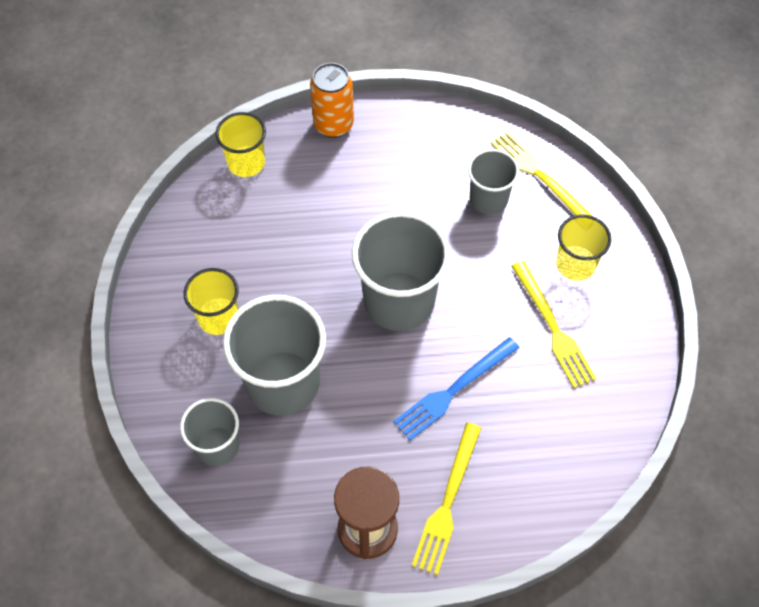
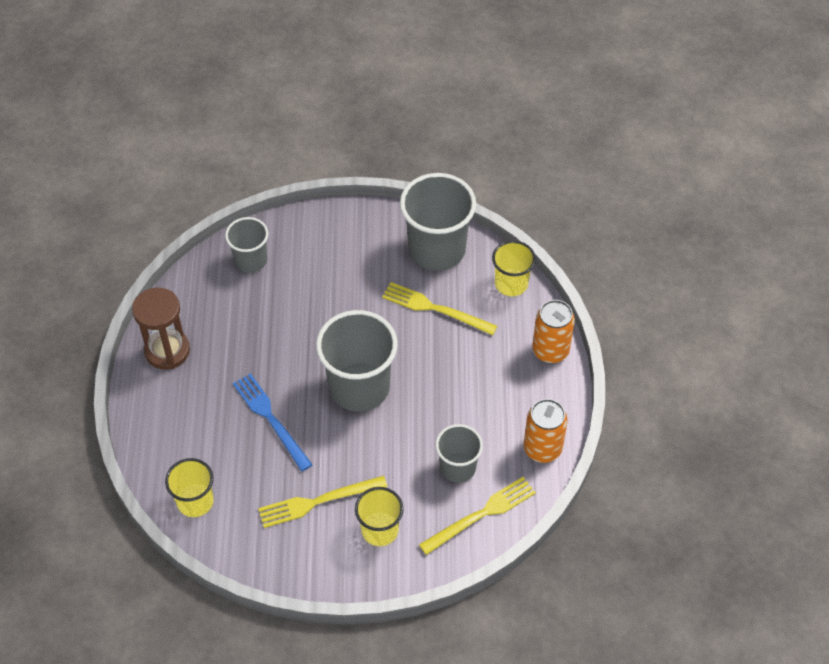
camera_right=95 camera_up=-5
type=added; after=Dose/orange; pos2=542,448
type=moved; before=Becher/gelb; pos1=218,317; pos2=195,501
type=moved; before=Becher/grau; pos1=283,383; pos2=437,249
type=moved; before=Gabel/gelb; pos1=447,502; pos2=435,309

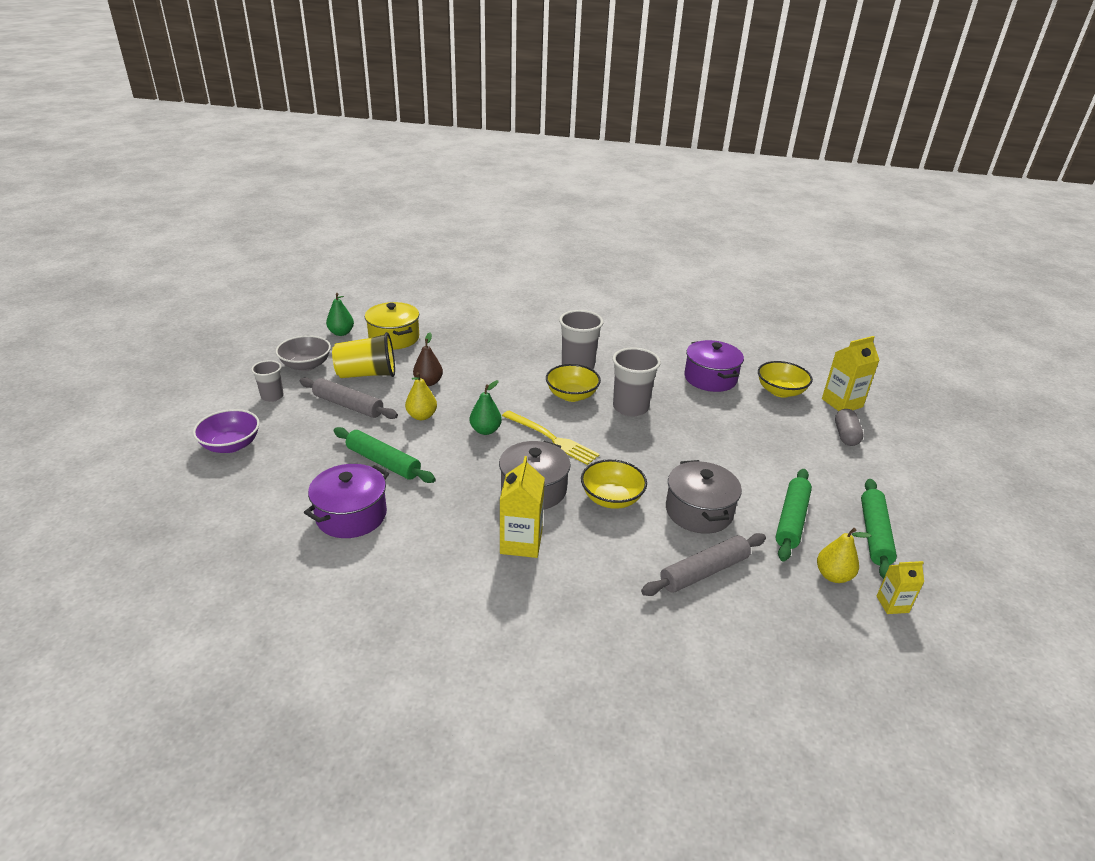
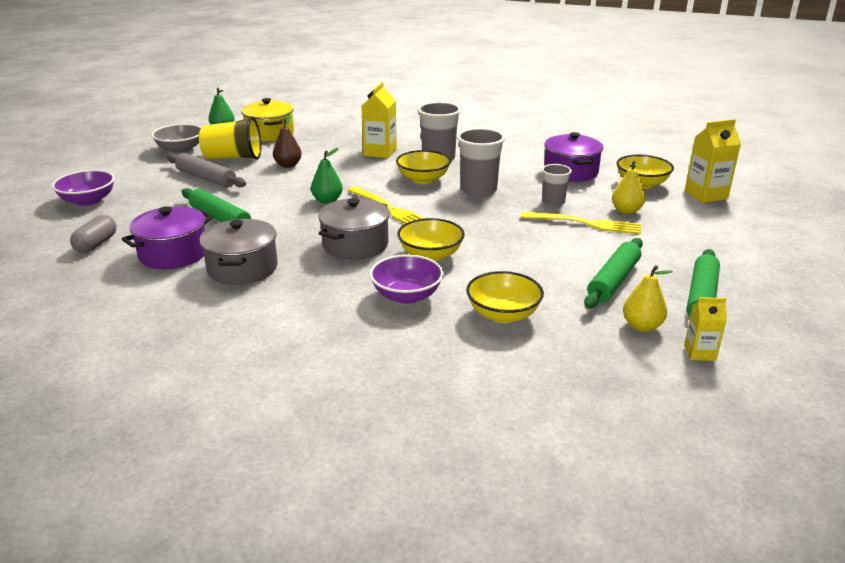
camera_right=10 camera_up=-5
type=added; after=Schüssel/lila; pos2=406,296
type=added; after=Gabel/gelb; pos2=585,224
type=moved; before=Becher/grau; pos1=272,396; pos2=553,202
type=moved; before=Birne/gelb; pos1=421,416; pos2=626,211
type=moved; before=Getränkekarton/gelb; pos1=521,543; pos2=380,152
type=moved; before=Kochtopf/grau; pos1=699,511; pos2=242,268
type=moved; before=Kapsel/grau; pos1=845,435; pos2=96,244
type=replaced; before=Nudelholz/grau; after=Schüssel/gelb; pos1=704,571; pos2=503,314

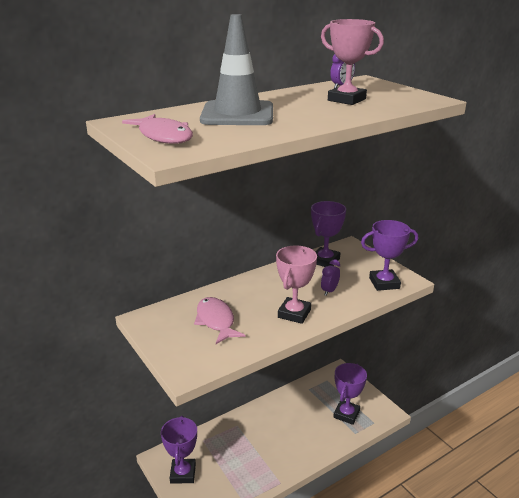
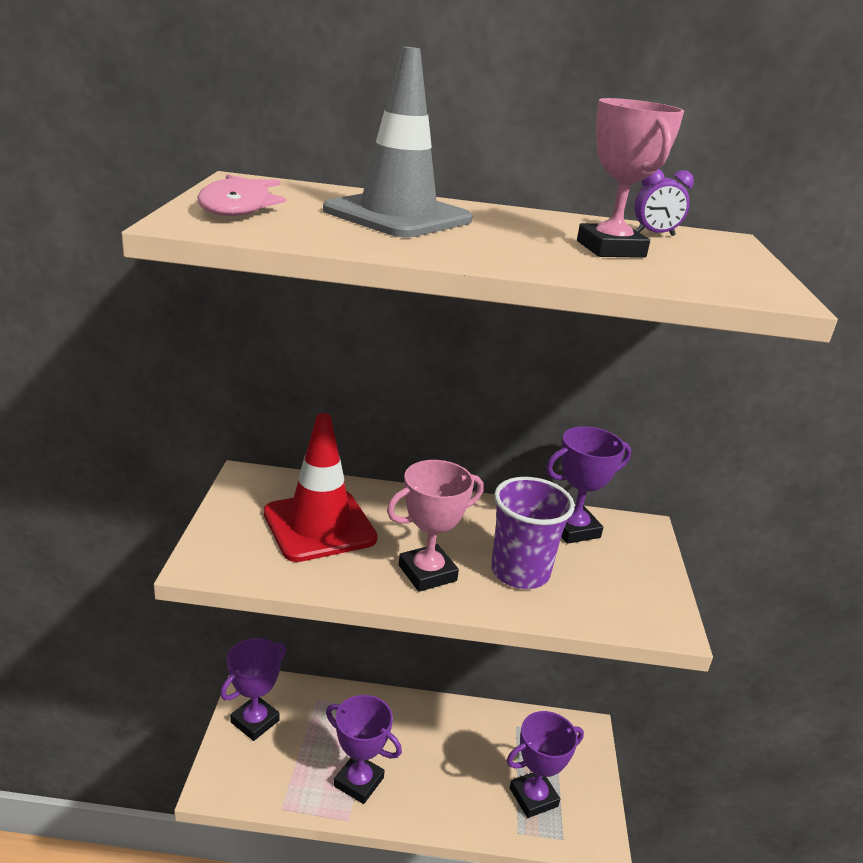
camera_right=35 camera_up=0
type=moved; before=Pokal/lila; pos1=384,283; pos2=358,782
type=replaced; before=Fisch/rosa; after=Leitkegel/rot; pos1=216,321; pos2=319,526
type=replaced; before=Wecker/lila; after=Becher/lila; pos1=329,291; pos2=520,572

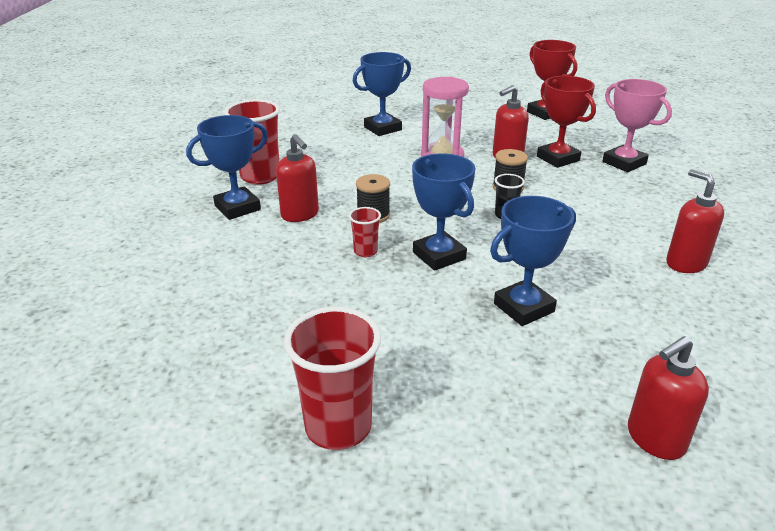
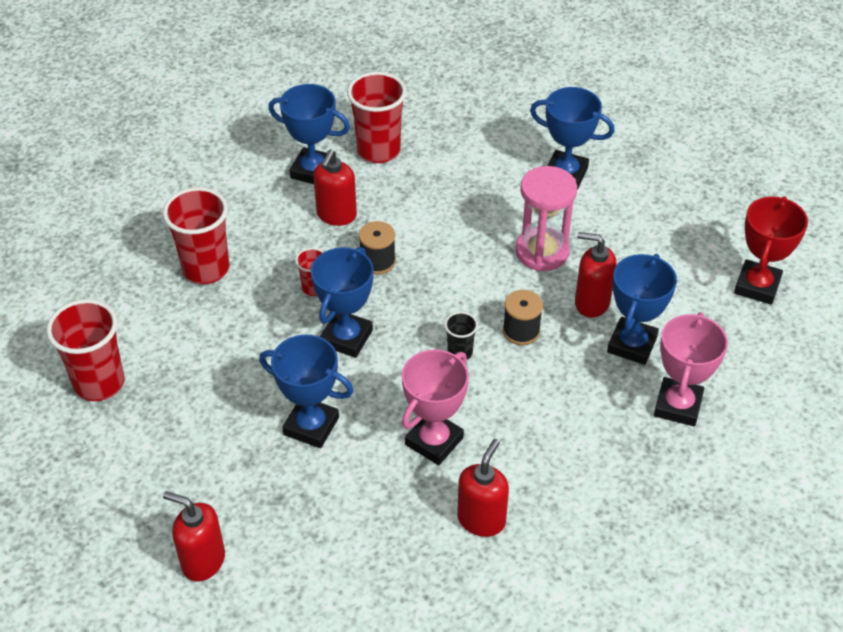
camera_right=55 camera_up=15
type=added; after=Becher/rot; pos2=206,269
type=added; after=Pokal/rosa; pos2=434,441
type=recoloured; before=Pokal/rot; after=Pokal/blau; pos1=558,158; pos2=632,345

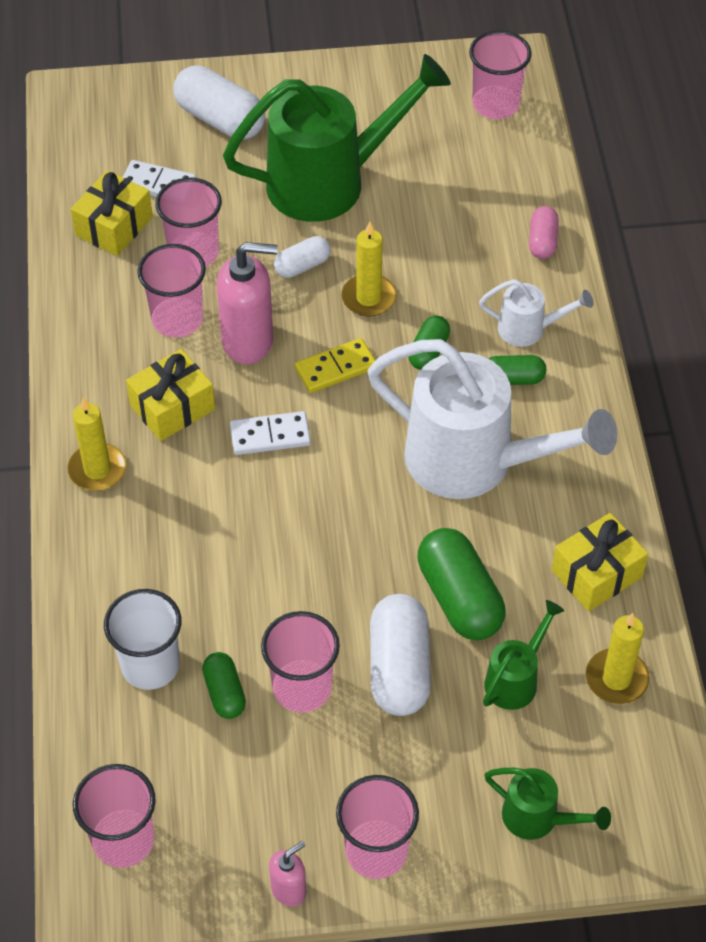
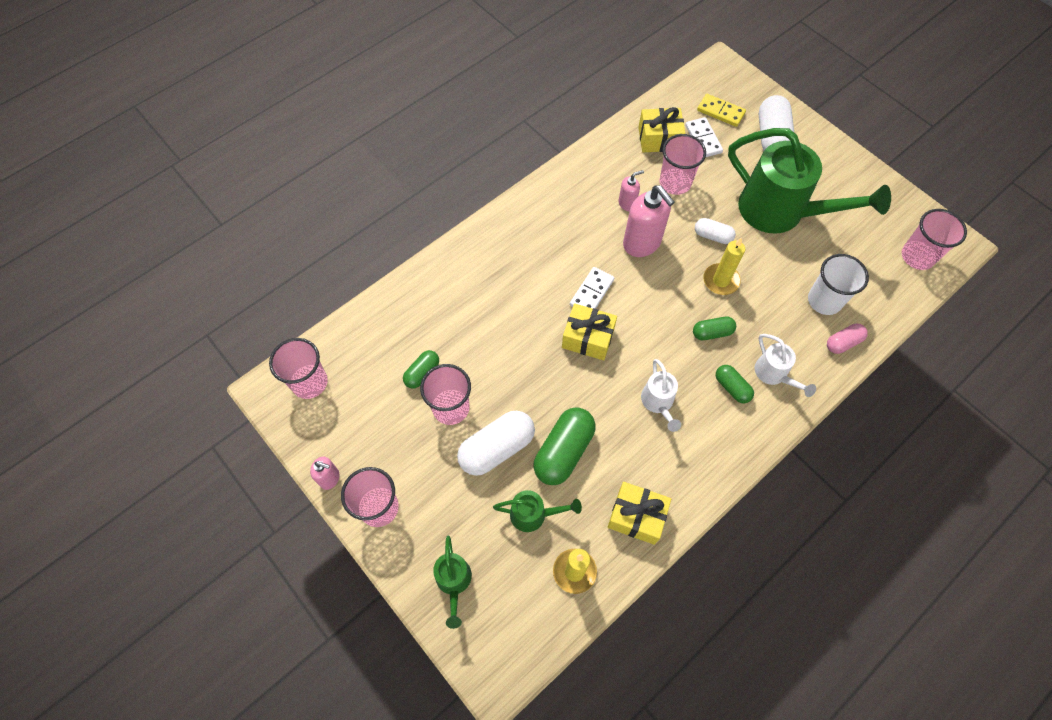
camera_right=55 camera_up=10
type=removed; before=Kerze/gelb; pos1=97,469
type=moved; before=Becher/weiß; pos1=150,665; pos2=824,300
type=moved; before=Geschenk/gelb; pos1=172,407; pos2=588,338
type=moved; before=Dominostein/gelb; pos1=336,368; pos2=720,112
type=replaced; before=Becher/rosa; after=Seifenspender/rosa; pos1=177,319; pos2=627,203
type=turned; before=Dominostein/weiß; pos1=270,436; pos2=591,292; turn=75
type=resized; before=Gießkanne/weiß; pos1=474,462; pos2=658,403; scale=0.46

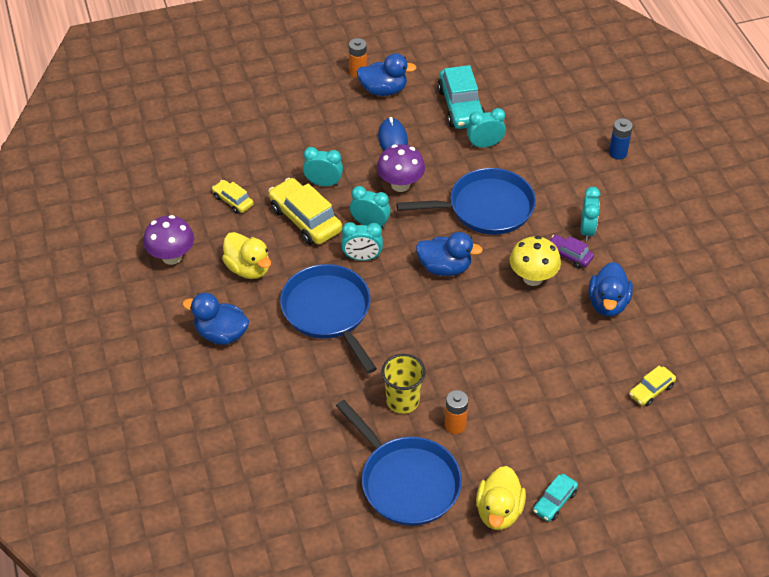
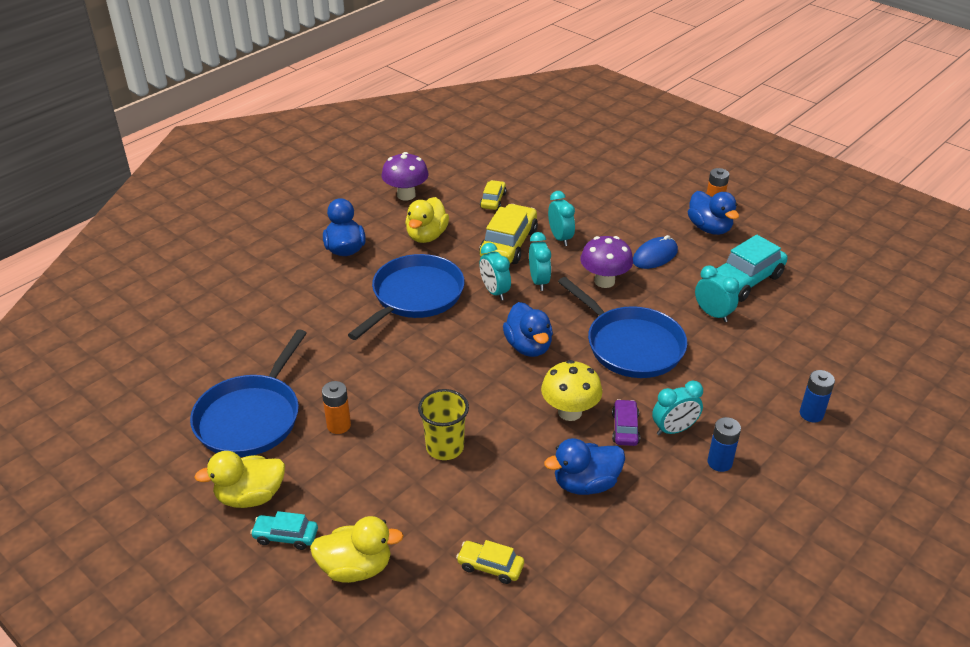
camera_right=60 camera_up=-10
type=added; after=Ente/gelb; pos2=356,568
type=added; after=Batterie/blau; pos2=719,462
type=moved; before=Becher/gelb; pos1=402,401; pos2=445,447

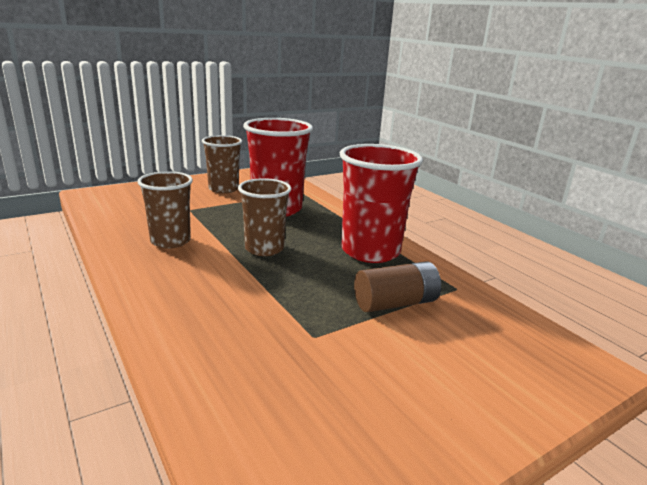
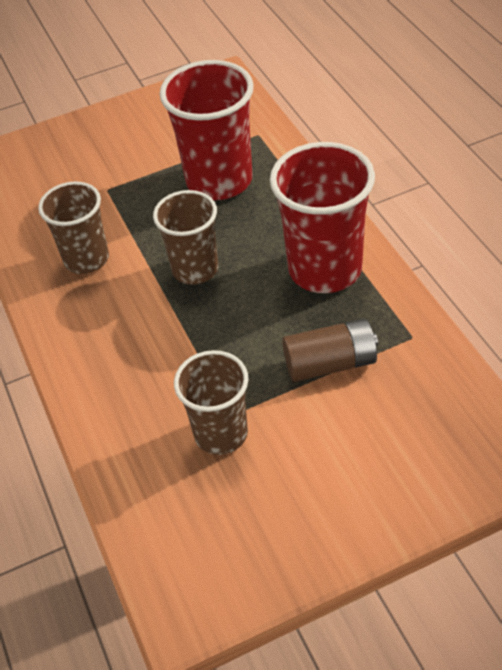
camera_right=15 camera_up=25
type=moved; before=Becher/braun; pos1=223,189; pos2=221,433

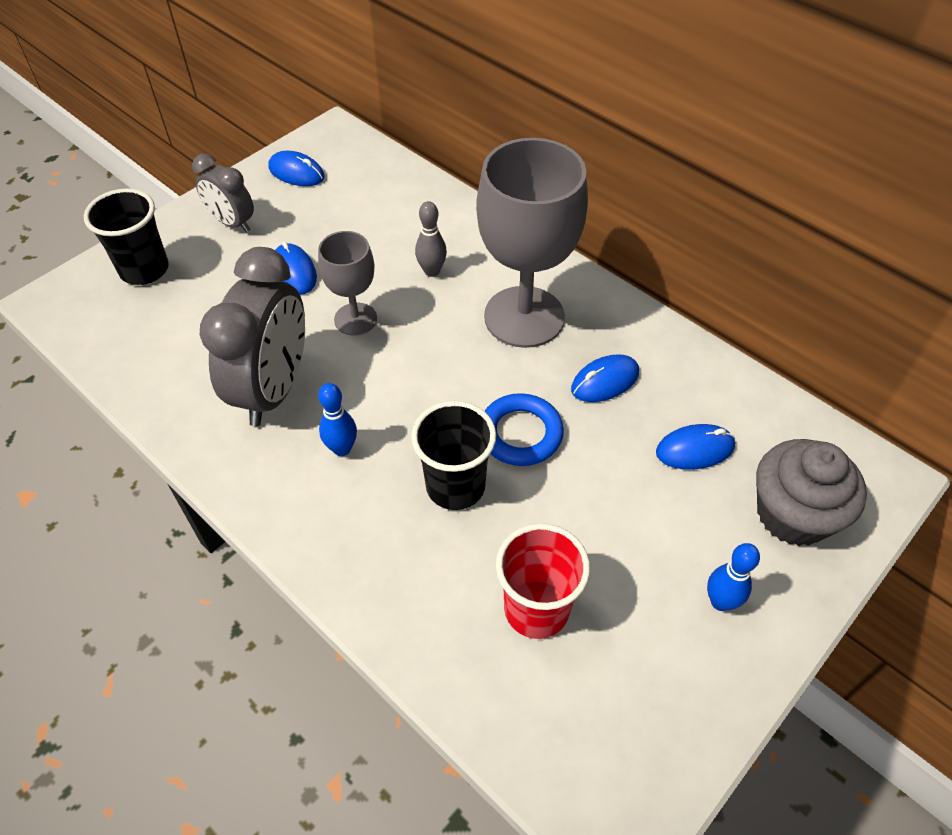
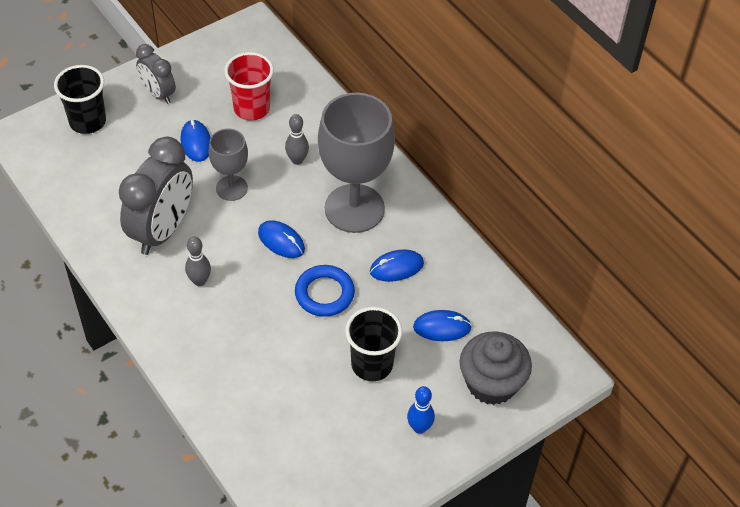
camera_right=10 camera_up=0
type=moved; before=Computermaus/blau; pos1=296,172; pos2=281,241
type=moved; before=Becher/schwarz; pos1=455,486; pos2=372,364
type=moved; before=Becher/rot; pos1=536,609; pos2=251,108
type=recoloured; before=Bowlingkegel/blau; after=Bowlingkegel/grau; pos1=342,449; pos2=199,281

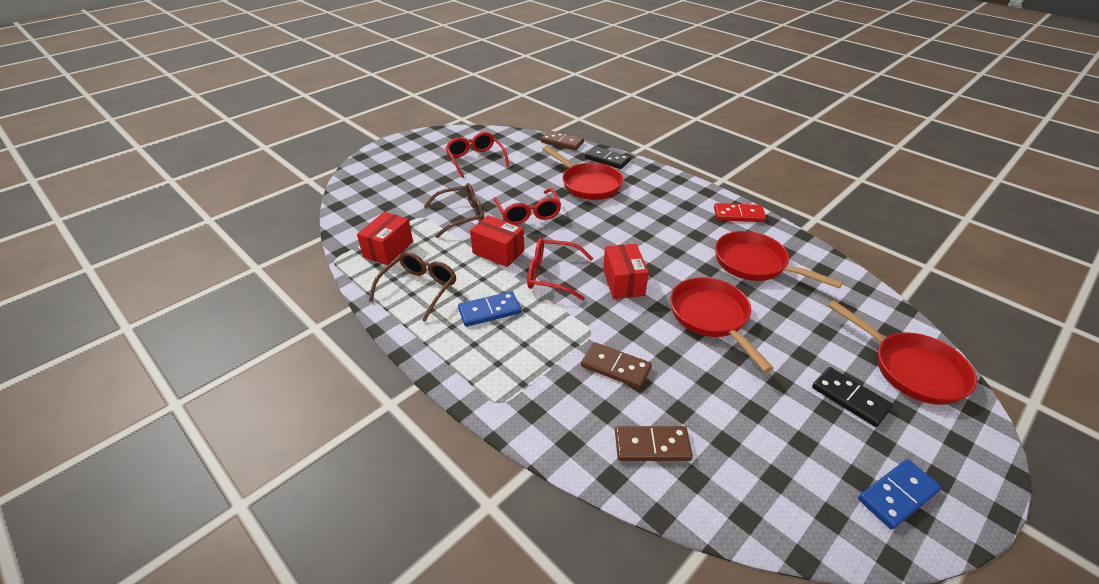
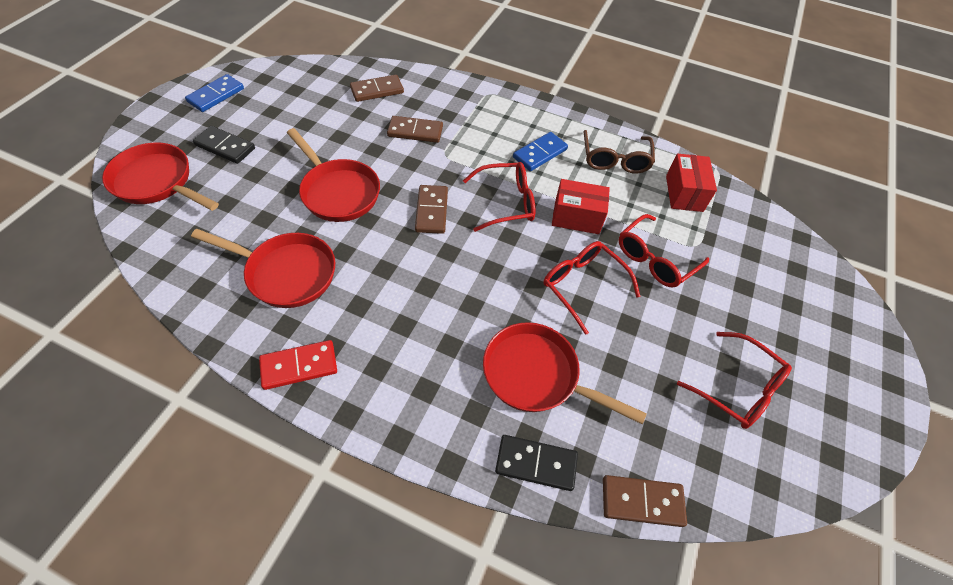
camera_right=155 camera_up=15
type=replaced; before=Schachtel/rot; after=Dominostein/braun; pos1=623,282; pos2=432,211
type=recoloured; before=Brille/braun; after=Brille/rot; pos1=461,216; pos2=655,259

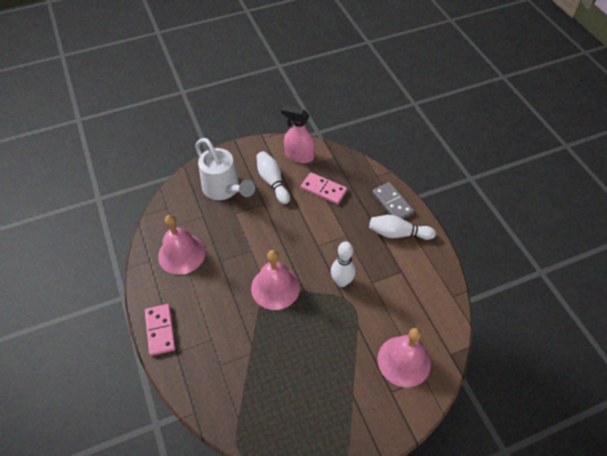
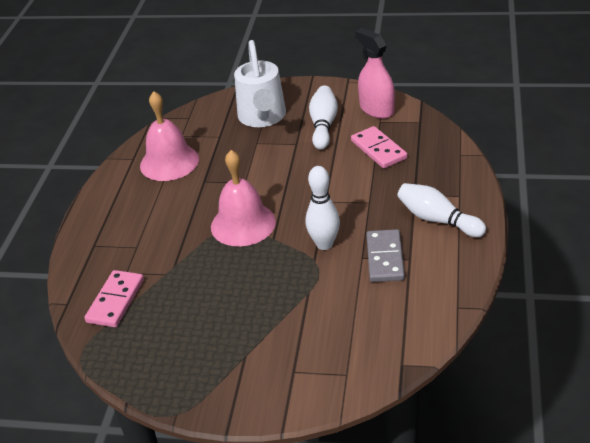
camera_right=35 camera_up=-15
type=removed; before=Glocke/rosa; pos1=404,361
type=moved; before=Dominostein/rosa; pos1=160,330; pos2=115,301
type=moved; before=Dominostein/grau; pos1=392,203; pos2=385,258

